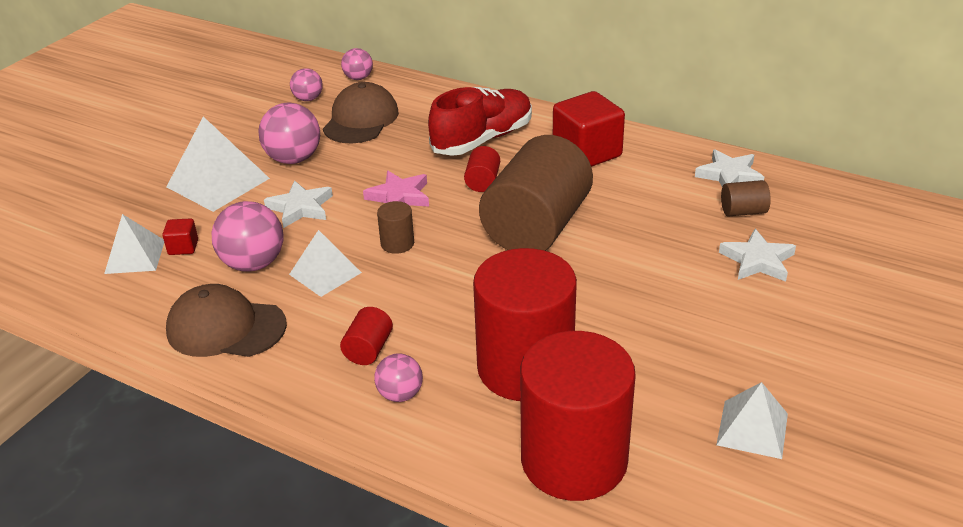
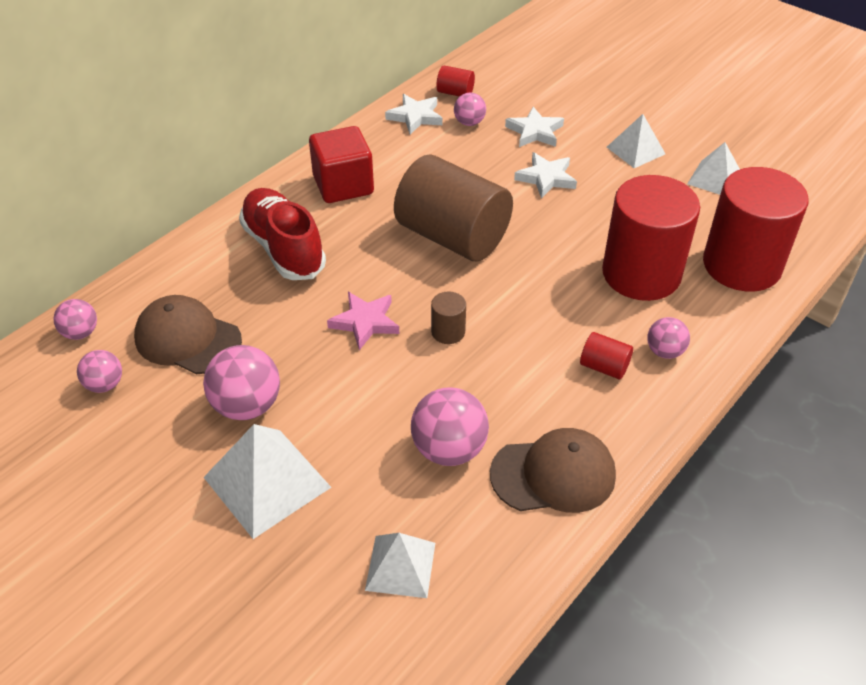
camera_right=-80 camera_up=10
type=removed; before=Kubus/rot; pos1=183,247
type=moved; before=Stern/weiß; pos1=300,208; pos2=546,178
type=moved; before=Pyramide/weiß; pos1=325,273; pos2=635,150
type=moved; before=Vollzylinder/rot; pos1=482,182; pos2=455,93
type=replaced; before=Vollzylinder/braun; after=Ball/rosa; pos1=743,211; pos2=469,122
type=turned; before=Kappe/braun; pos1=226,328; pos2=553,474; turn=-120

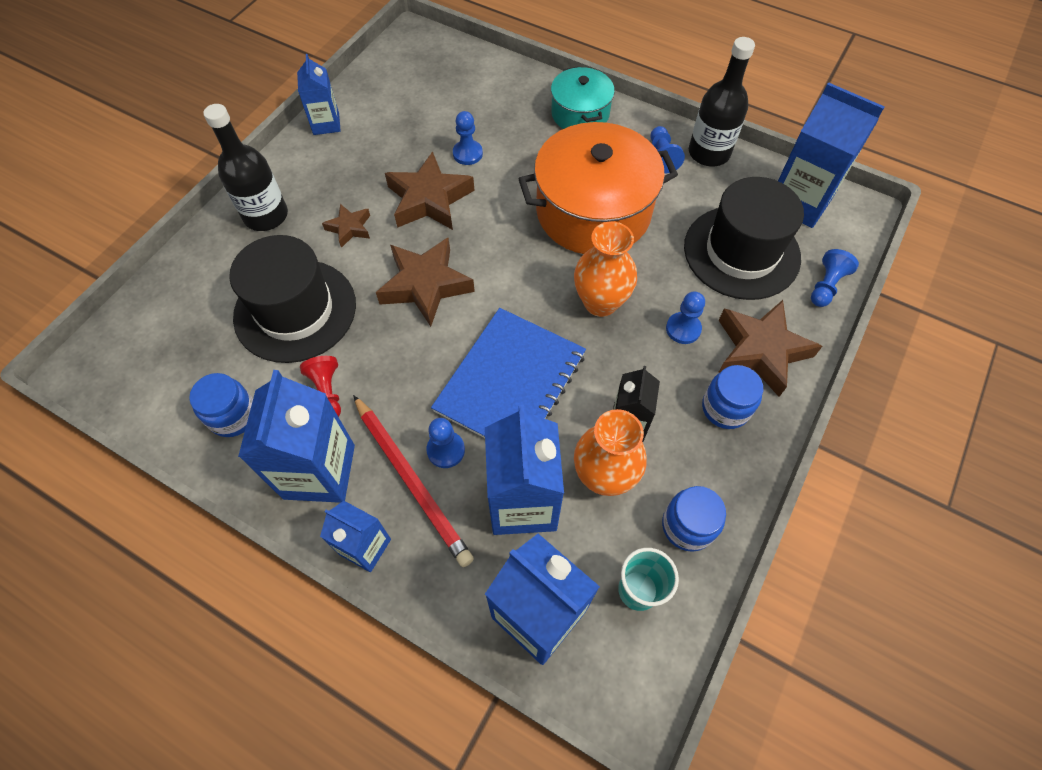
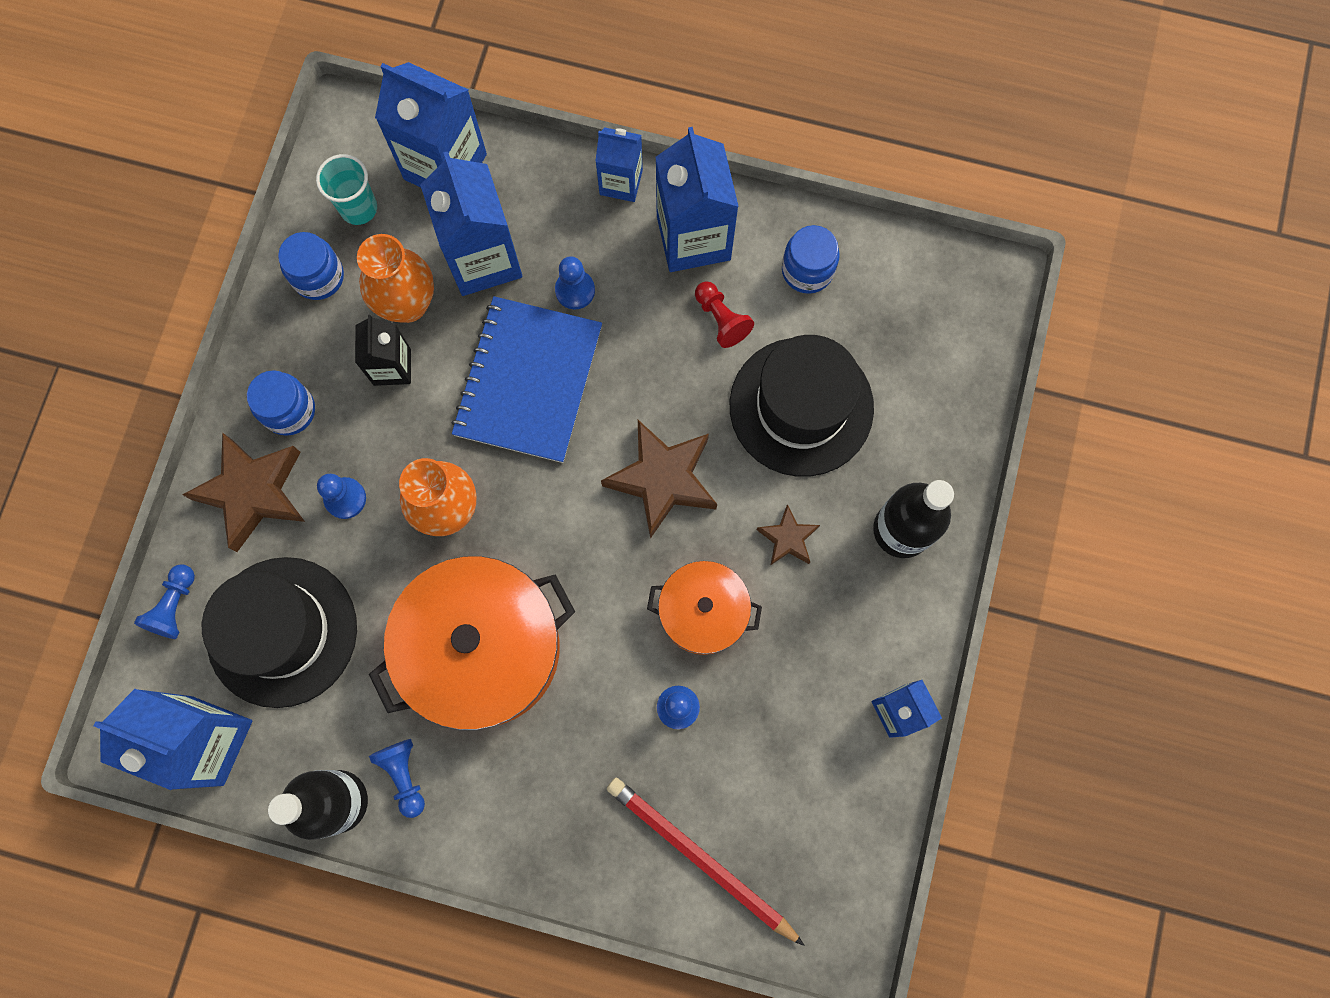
camera_right=165 camera_up=15
type=removed; before=Kochtopf/türkis; pos1=580,114
type=moved; before=Bleistift/rot; pos1=412,480; pos2=700,858
type=replaced; before=Stern/braun; after=Kochtopf/orange; pos1=429,199; pos2=703,612

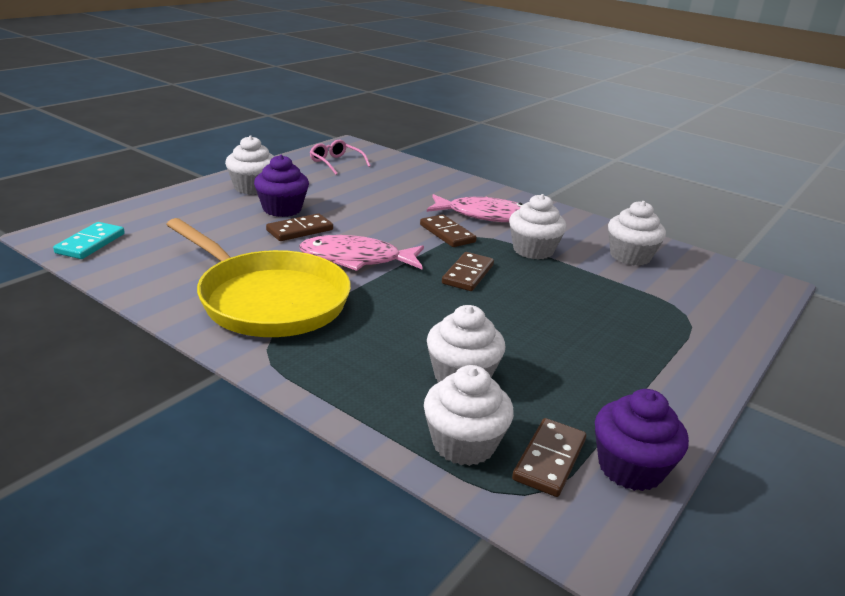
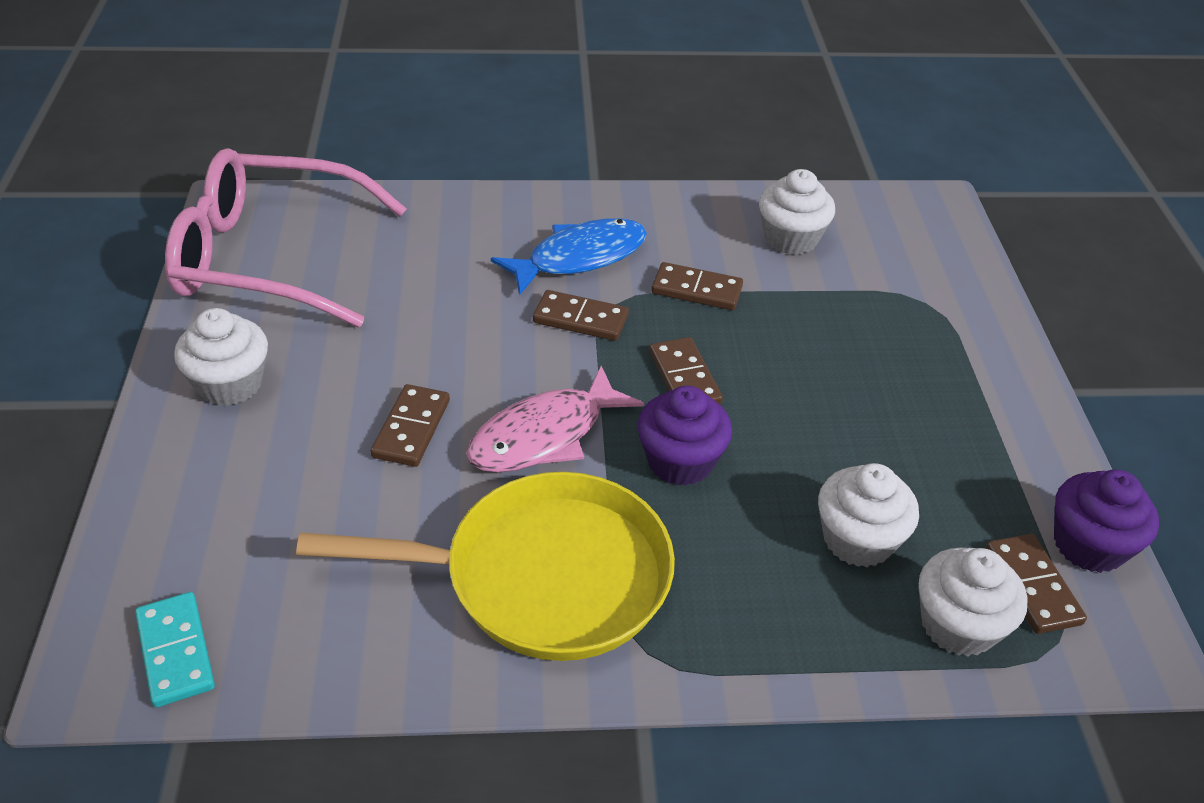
camera_right=-40 camera_up=15
type=moved; before=Muffin/lila; pos1=282,209; pos2=680,461
type=replaced; before=Muffin/weiß; after=Dominostein/braun; pos1=533,250; pos2=696,290
type=recoloured; before=Fisch/rosa; after=Fisch/blau; pos1=484,216; pos2=579,258
type=resized; before=Brille/rosa; pos1=336,163; pos2=270,258; scale=2.47

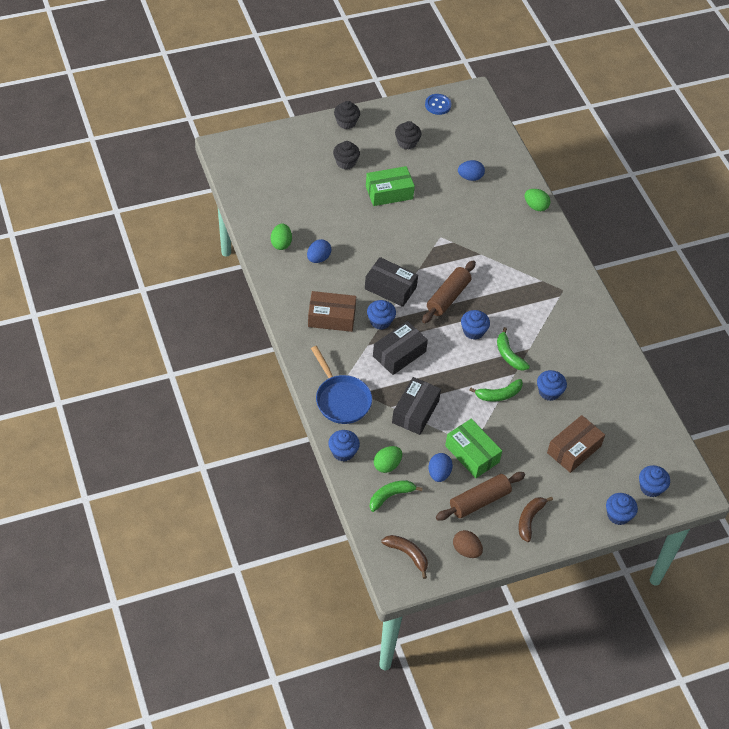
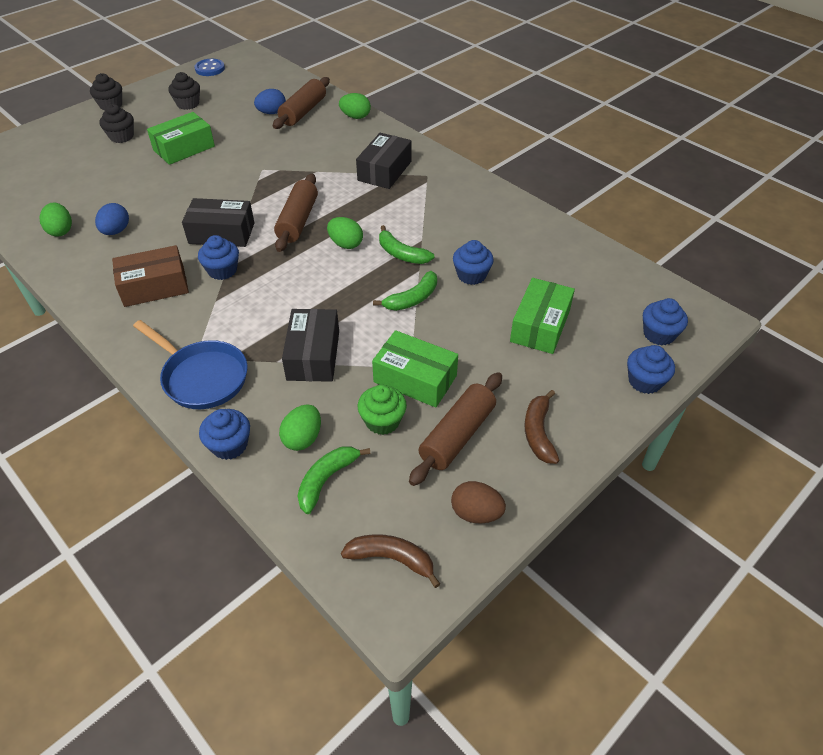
camera_right=-20 camera_up=-5
type=added; after=Nudelholz/braun; pos2=303,112
type=moved; before=Schachtel/schwarz; pos1=399,354; pos2=384,171
type=replaced; before=Ei/blau; after=Muffin/grün; pos1=439,473; pos2=382,421
type=replaced; before=Muffin/blau; after=Ei/grün; pos1=473,331; pos2=346,244
type=recoloured; before=Schachtel/braun; after=Schachtel/grün; pos1=574,449; pos2=540,326

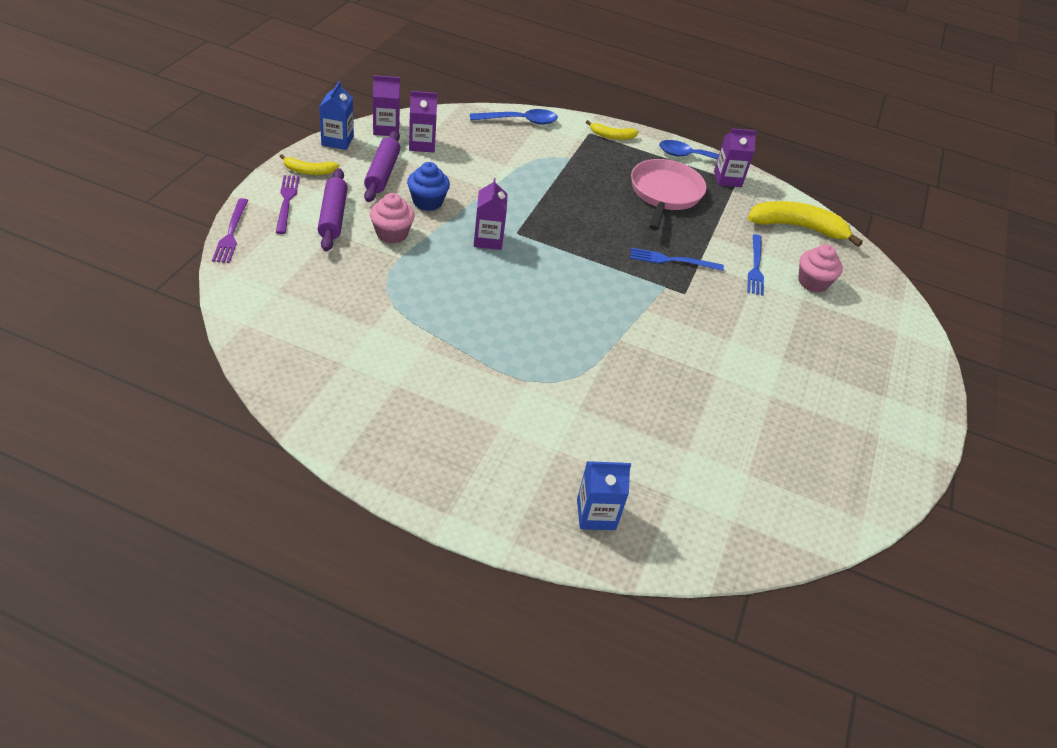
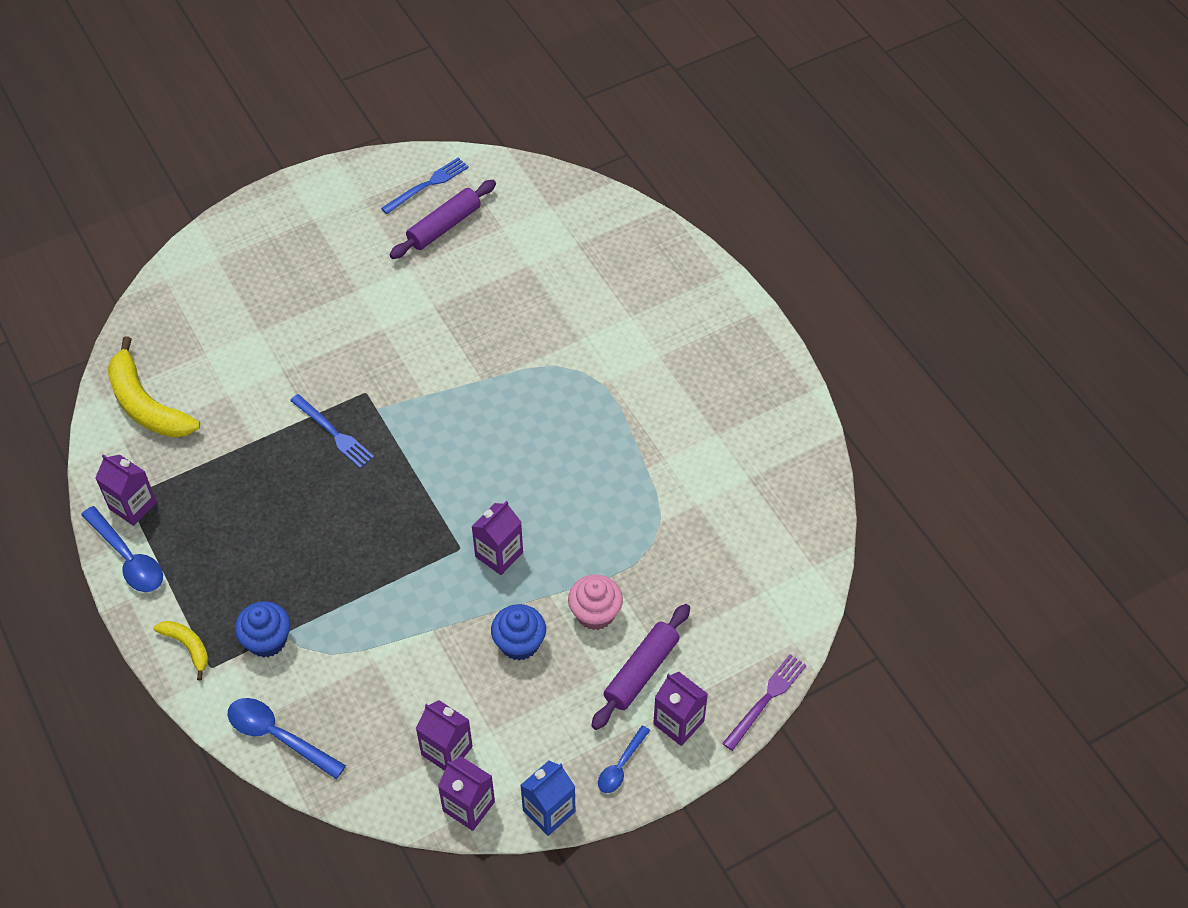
camera_right=-135 camera_up=10
type=removed; before=Getränkekarton/blau; pos1=596,514
type=removed; before=Pfanne/rosa; pos1=664,194
type=removed; before=Muffin/rosa; pos1=812,282
type=added; after=Muffin/blau; pos2=267,640
type=moved; before=Nudelholz/lila; pos1=382,173; pos2=444,226
type=moved; before=Gabel/blau; pos1=755,267; pos2=427,185
type=replaced; before=Gabel/lila; after=Getränkekarton/lila; pos1=287,201; pos2=678,722
type=replaced; before=Banane/gelb; after=Löffel/blau; pos1=309,171; pos2=621,766

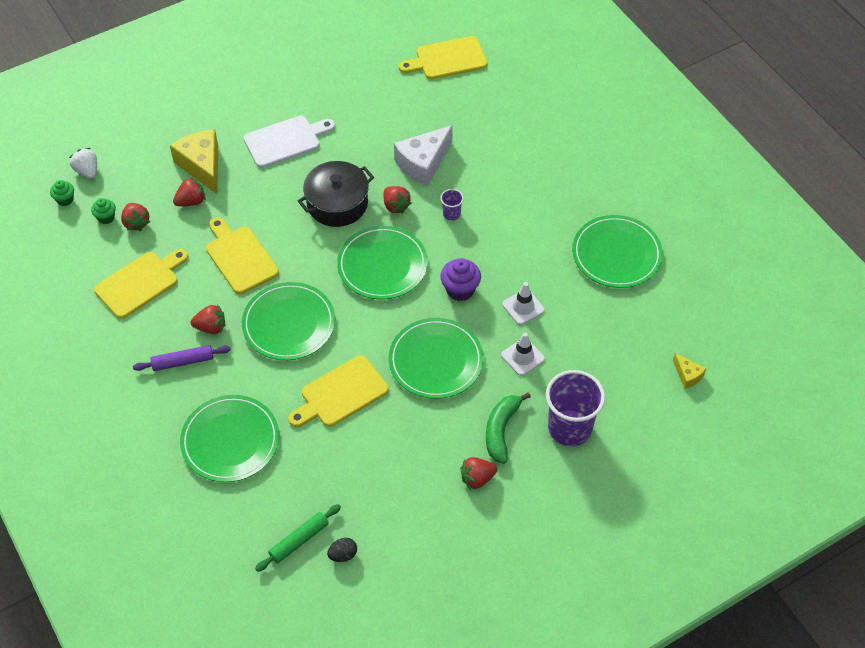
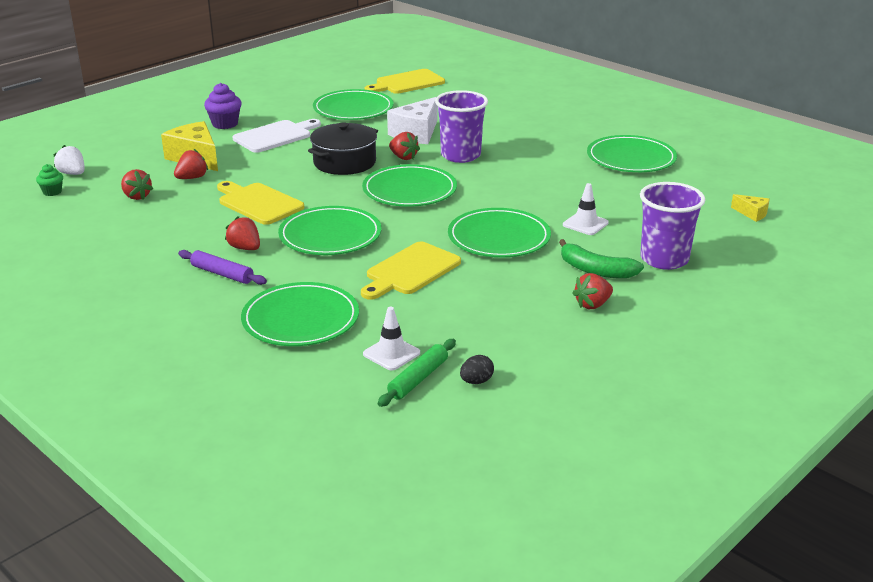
camera_right=-15 camera_up=-25
type=removed; before=Muffin/grün; pos1=106,217
type=removed; before=Schneidebrett/gelb; pos1=140,283
type=added; after=Teller/grün; pos2=353,109
type=moved; before=Muffin/lila; pos1=460,290; pos2=225,124
type=moved; before=Leitkegel/weiß; pos1=523,307; pos2=391,353
type=turned; before=Nudelholz/lila; pos1=183,362; pos2=222,274; turn=60
type=turned; before=Erdbeere/rot; pos1=211,327; pos2=245,248; turn=-120
type=turned; before=Banane/grün; pos1=501,430; pos2=596,270; turn=-60
type=resized; before=Becher/lila; pos1=451,214; pos2=460,155; scale=2.24

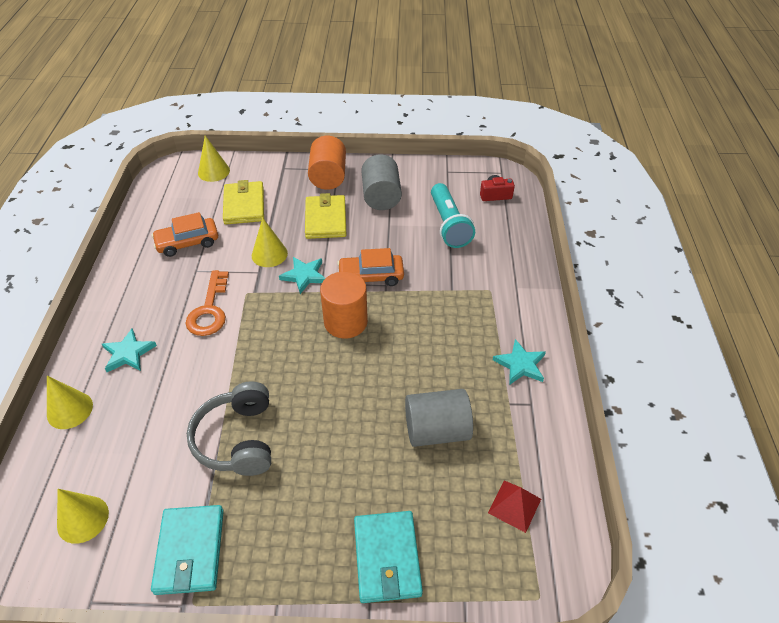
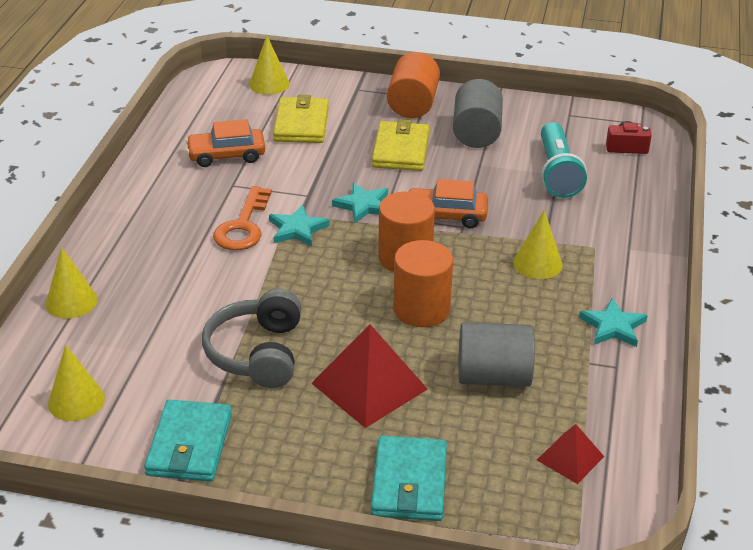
camera_right=10 camera_up=-10
type=added; after=Pyramide/rot; pos2=369,386
type=added; after=Vollzylinder/orange; pos2=421,309
type=moved; before=Stern/türkis; pos1=128,353; pos2=297,229
type=moved; before=Kegel/gelb; pos1=269,254; pos2=538,263

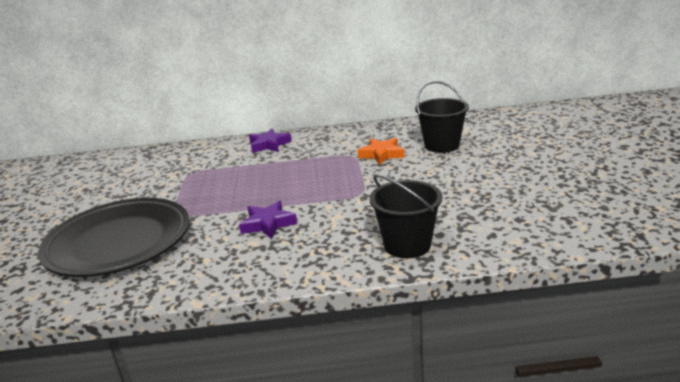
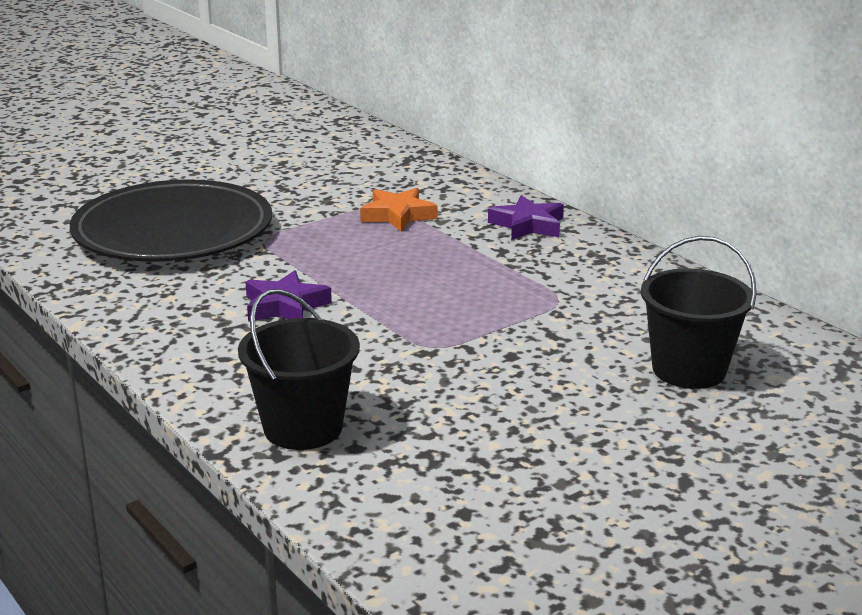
camera_right=55 camera_up=0
type=moved; before=Stern/orange; pos1=381,154; pos2=398,215

